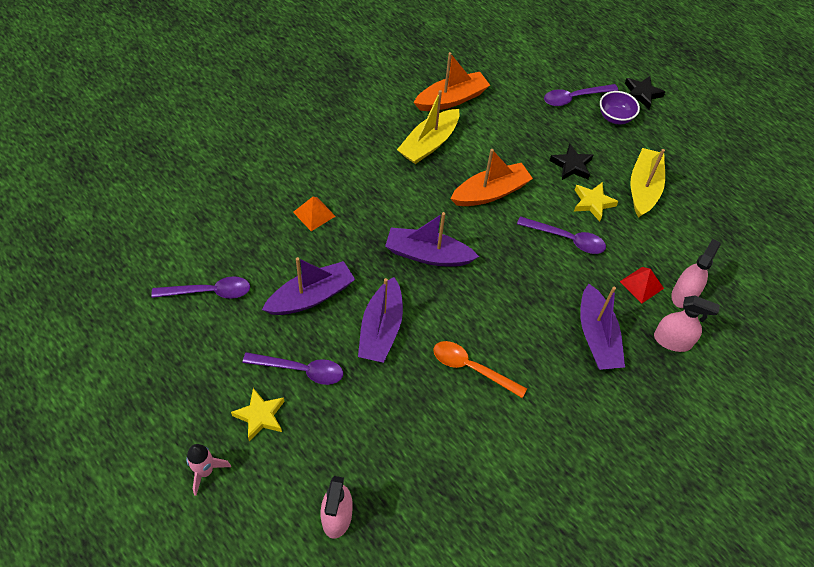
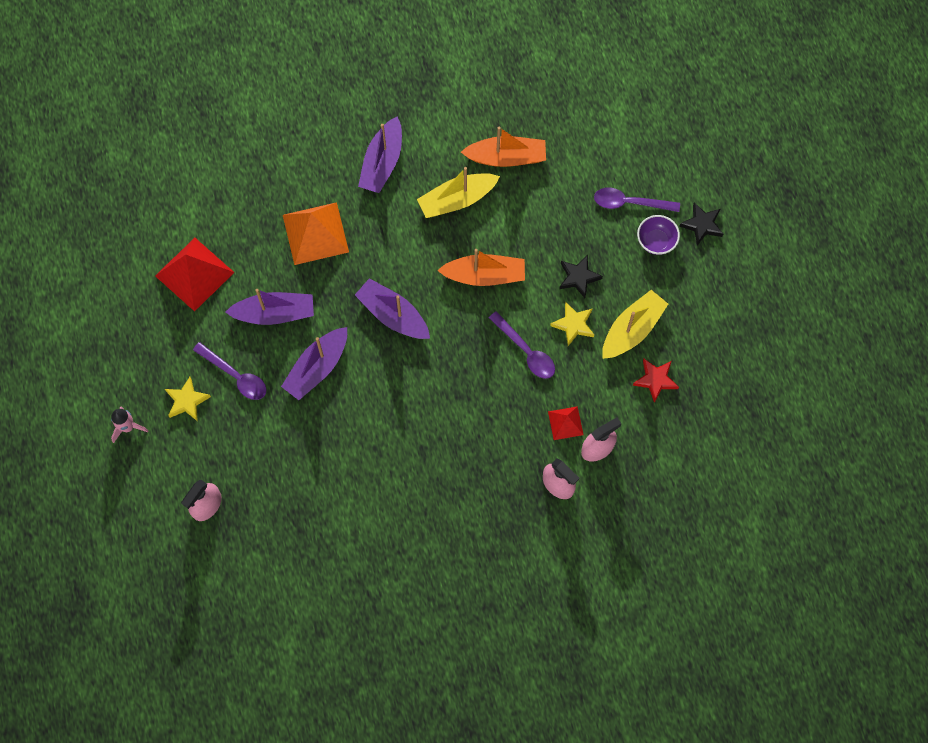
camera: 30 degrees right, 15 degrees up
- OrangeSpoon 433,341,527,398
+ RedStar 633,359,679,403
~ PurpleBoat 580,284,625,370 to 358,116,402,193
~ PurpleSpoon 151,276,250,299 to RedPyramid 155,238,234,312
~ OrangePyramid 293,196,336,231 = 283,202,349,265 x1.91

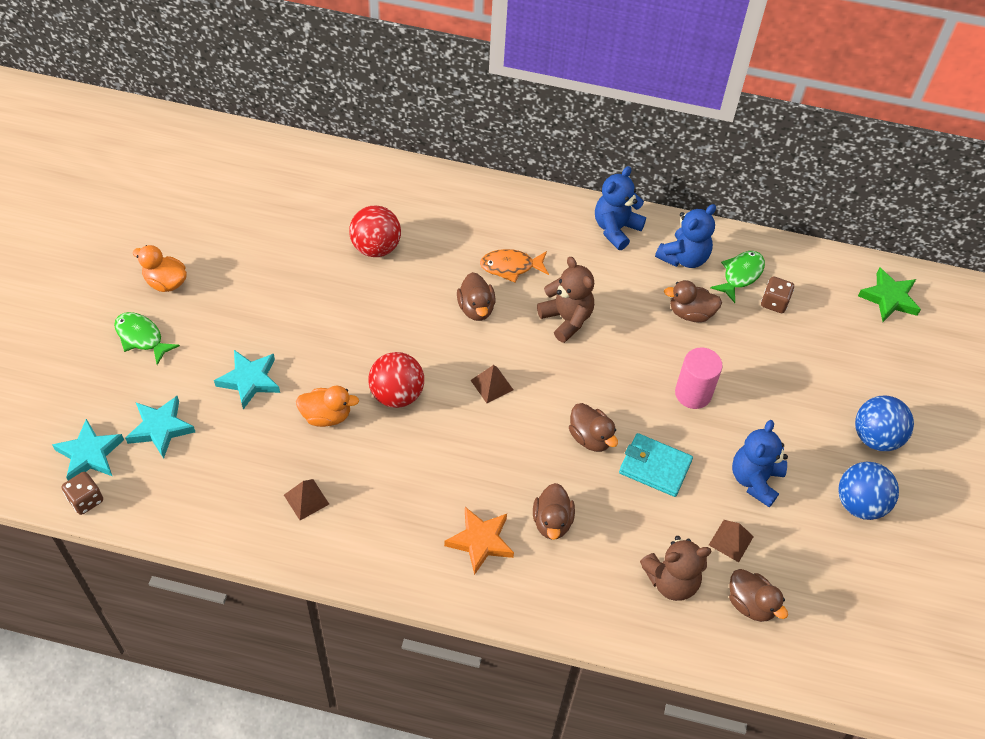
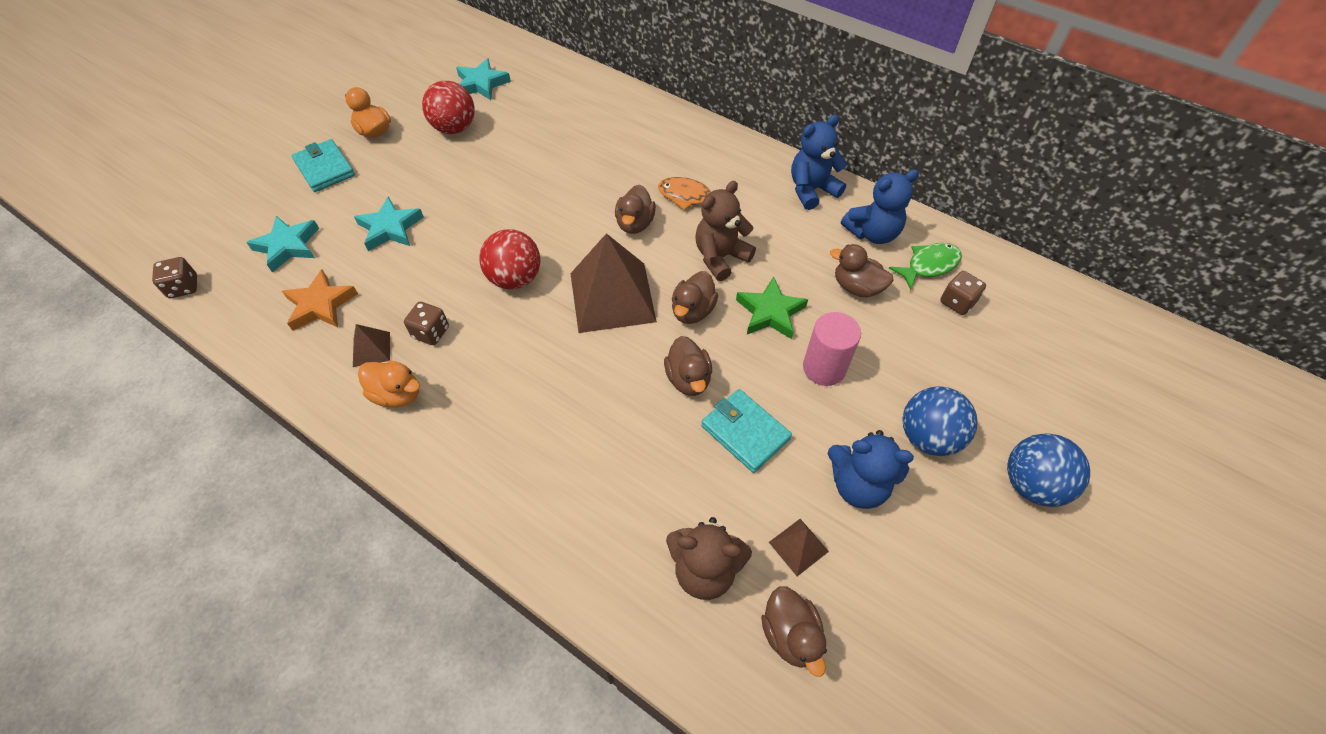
camera: 25 degrees right, 0 degrees up
+ BrownDice 404,302,449,345
~ TurquoiseStar 52,419,124,480 to 456,58,511,100
~ OrangeDuck 296,385,359,427 to 358,360,420,408
~ RedBall 349,206,401,257 to 422,81,475,134
~ OrangeStar 444,507,514,575 to 282,270,358,331
~ BrownDuck 533,483,575,540 to 672,271,718,324
~ BlueBall 838,462,899,520 to 902,386,978,456
~ GreenStar 858,268,921,322 to 736,276,808,339
~ GreenFish 114,312,180,365 to TurquoiseWallet 292,139,355,192
~ BrownTeddyBear 537,257,594,343 = 695,181,756,281 120 degrees counterclockwise
~ BlueTeddyBear 732,420,788,507 = 827,430,914,509 120 degrees counterclockwise
~ BrownPyramid 471,365,513,403 = 570,233,657,333 x2.24

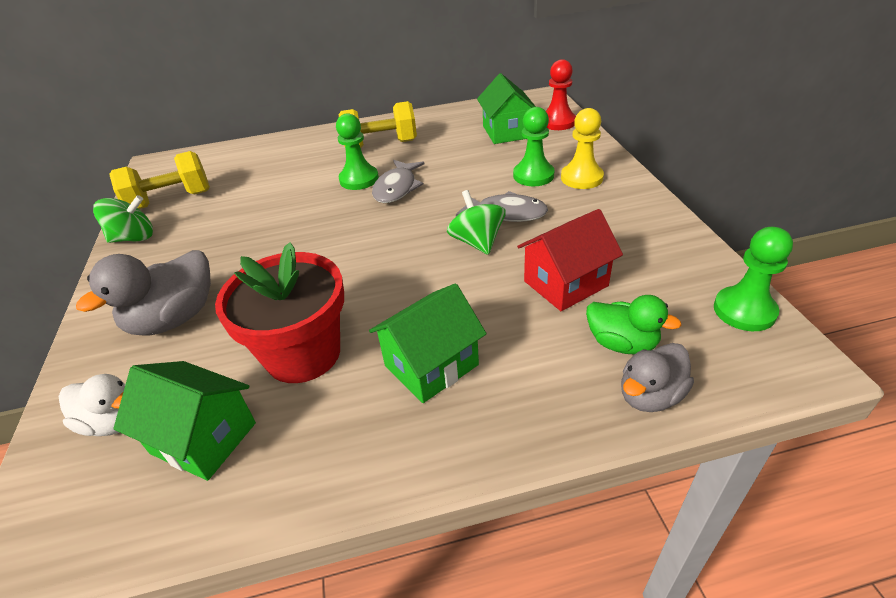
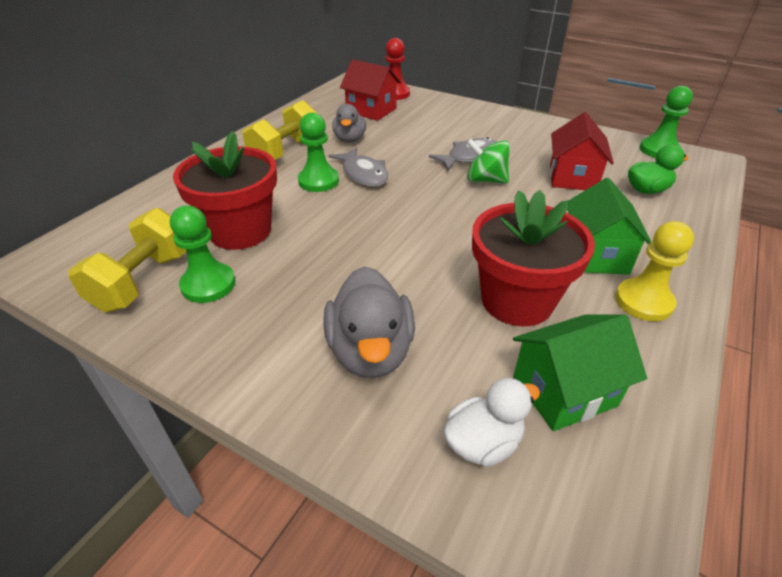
camera: 50 degrees left, 0 degrees up
- GreenSpinningTop 93,195,153,243
+ RedFlowerPot 173,131,277,250
~ GreenPawn 513,107,555,186 to 170,206,235,303
~ YellowPawn 561,108,604,189 to 615,221,694,321
~ GreyDuck 621,343,694,412 to 332,104,366,143
~ GreenHouse 477,73,536,144 to RedHouse 340,59,401,121

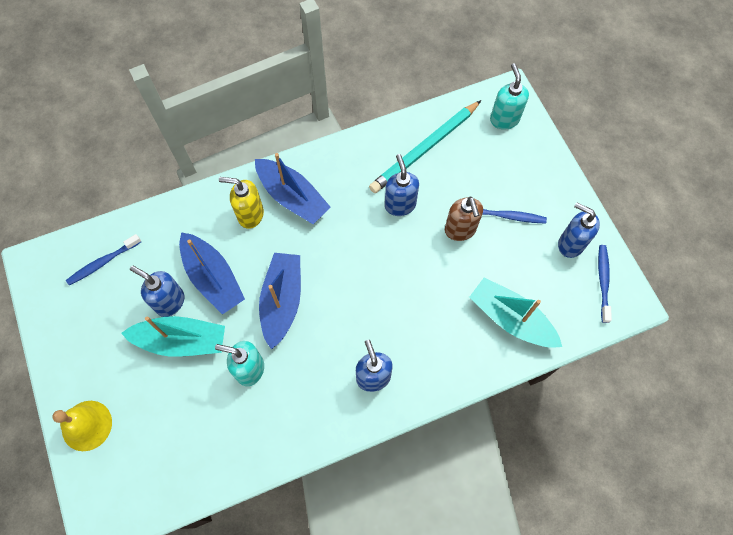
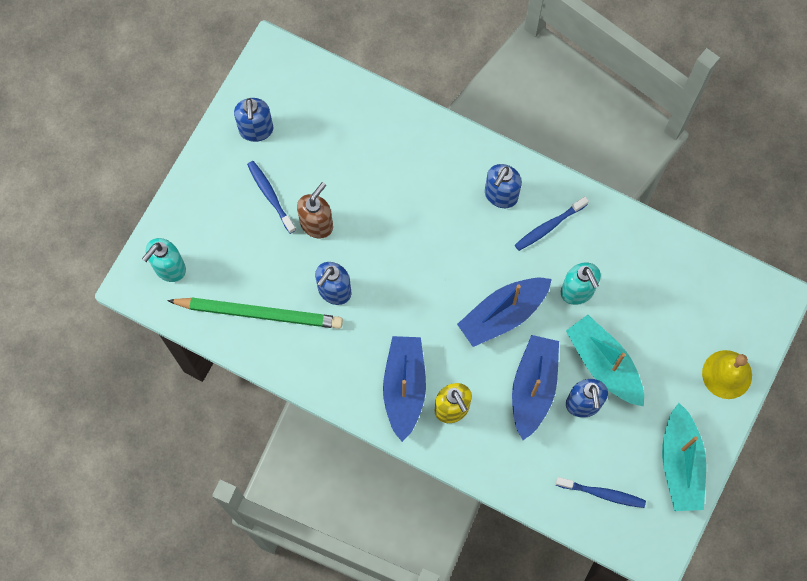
camera: 130 degrees left, 5 degrees up
~ TurquoiseBoat 469,277,562,348 to 662,403,706,511
~ BlueToothbrush 598,245,612,323 to 515,196,589,251
~ TurquoisePencil 369,100,481,193 to GreenPencil 167,298,343,329

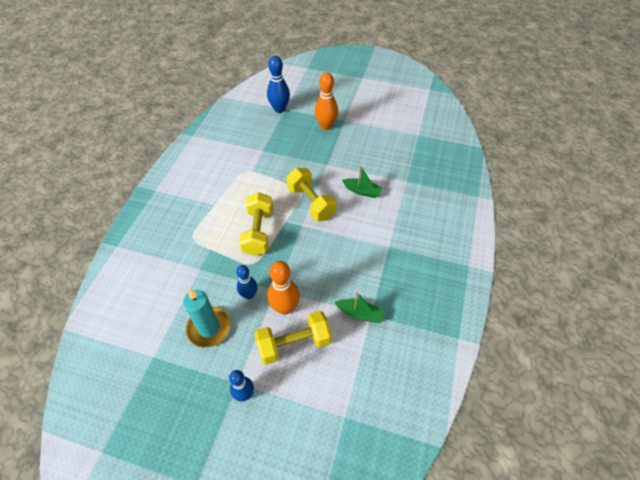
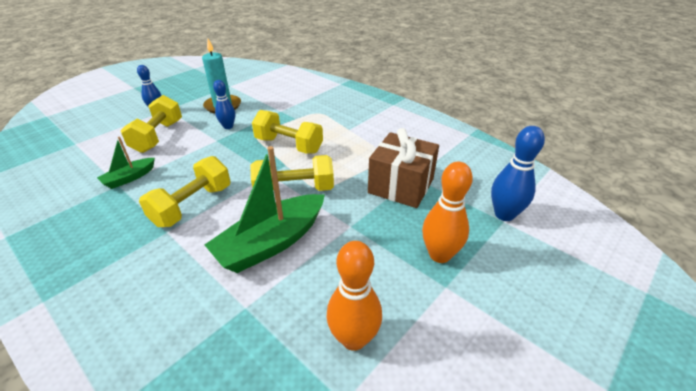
camera: 115 degrees right, 15 degrees down
+ YellowDumbbell 139,156,230,227
+ BrownGift 368,128,439,208
~ OrangeBowlingPin 267,261,300,315 to 326,241,382,351
~ GreenBoat 342,165,383,198 = 205,146,325,273 x1.95

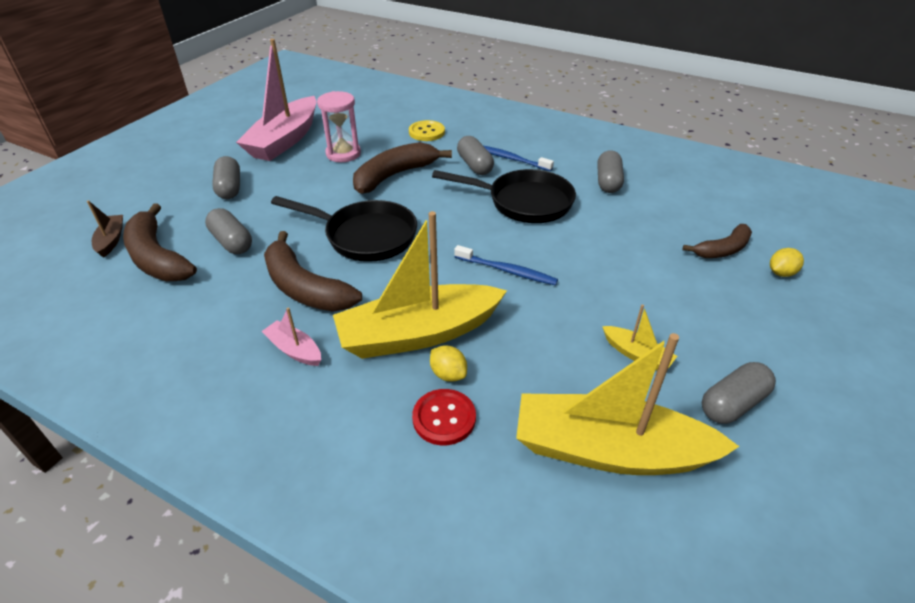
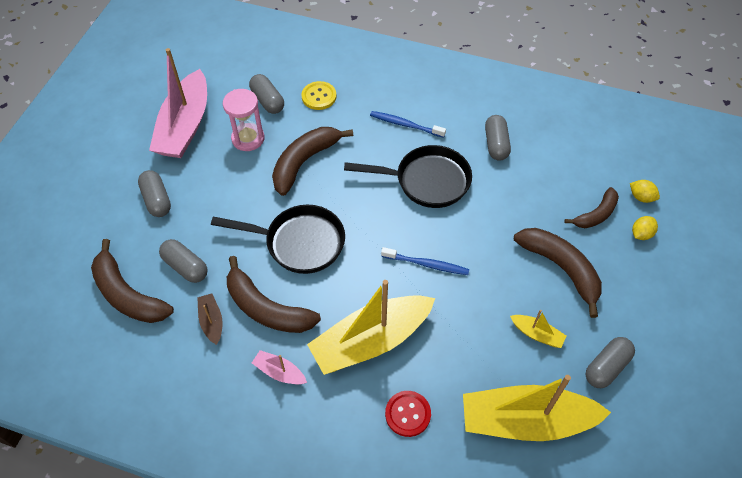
camera: 10 degrees left, 15 degrees up
+ BrownBanana 514,228,602,318
~ BrownBoat 87,200,123,258 to 197,293,222,345
~ YellowLemon 430,345,467,382 to 630,180,660,203
~ GreyCapsule 457,136,494,175 to 249,74,284,114

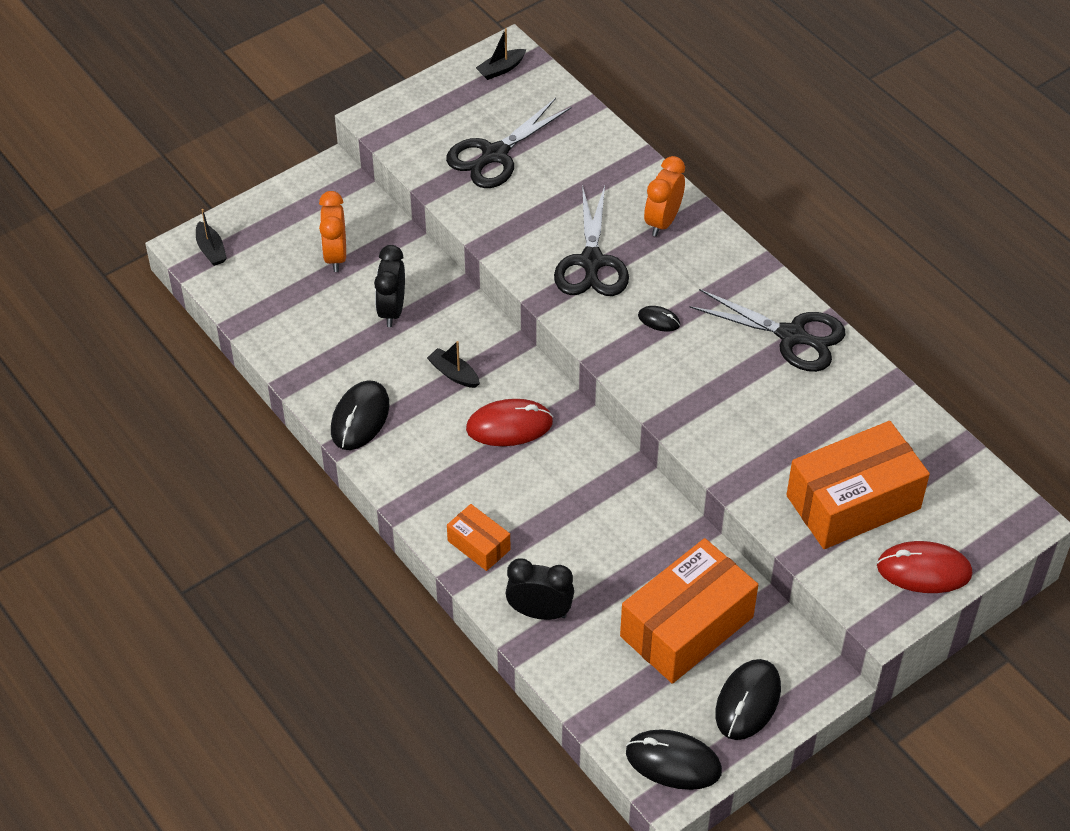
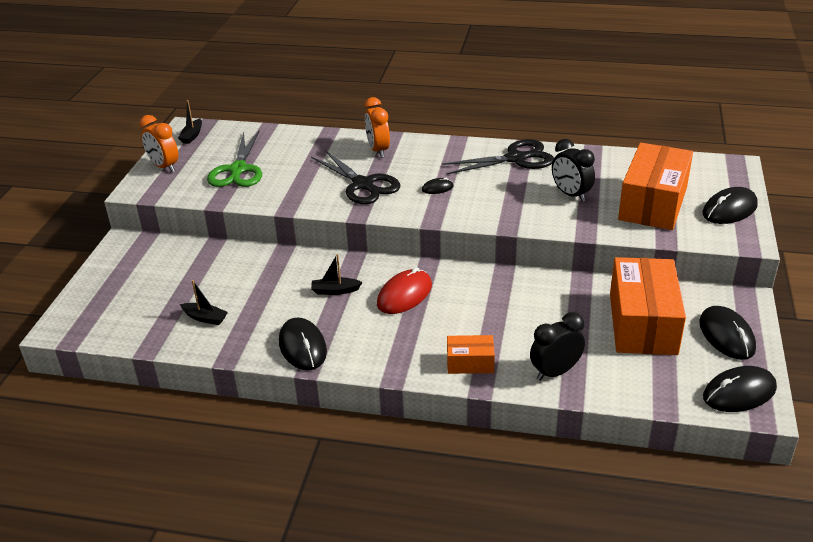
camera: 40 degrees left, 15 degrees down
~ BlackBoat 196,209,227,266 to 180,280,228,325
~ OrangeClock 319,191,346,272 to 140,115,178,172
~ BlackClock 374,245,405,327 to 552,139,595,202
~ BlackScissors 446,98,572,188 to GreenScissors 207,131,262,187
~ RedMouse 877,541,973,593 to BlackMouse 702,187,758,224

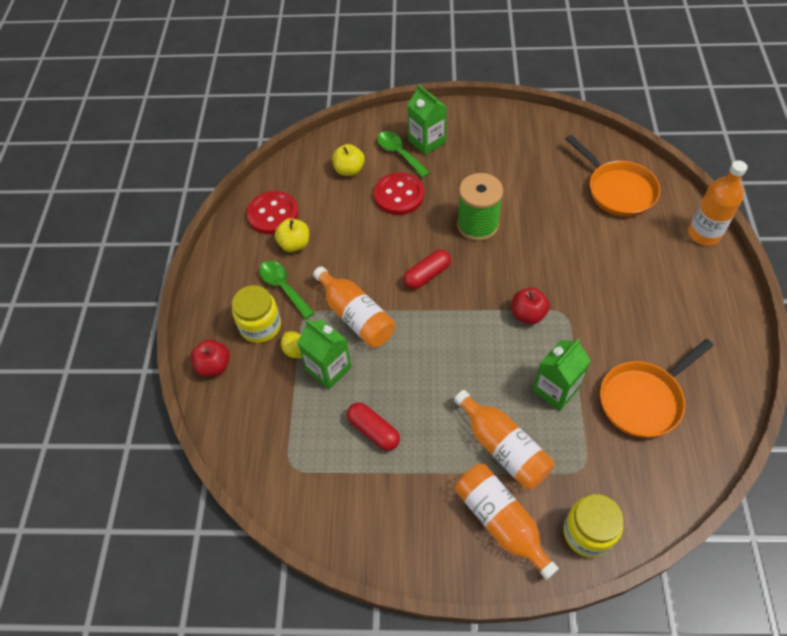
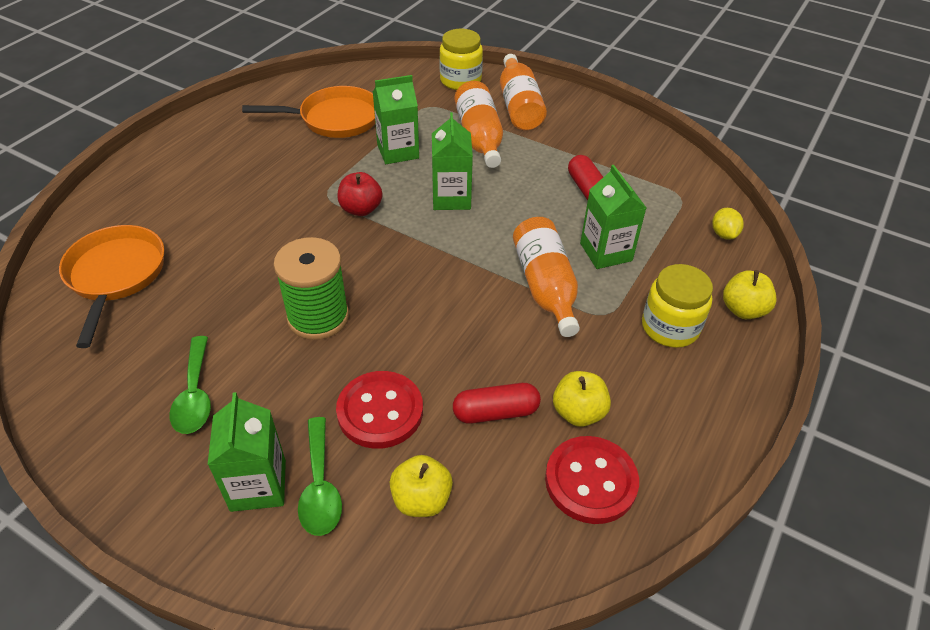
camera: 155 degrees left, 10 degrees down
- OrangeBottle 688,160,747,246
+ GreenCarton 432,112,473,210
~ GreenSpoon 259,261,314,319 to 169,336,211,434
~ YellowLemon 281,331,302,358 to 712,208,744,240
~ RedCapsule 403,250,451,289 to 453,383,541,424
~ RedApple 190,340,230,377 to YellowApple 723,270,777,319

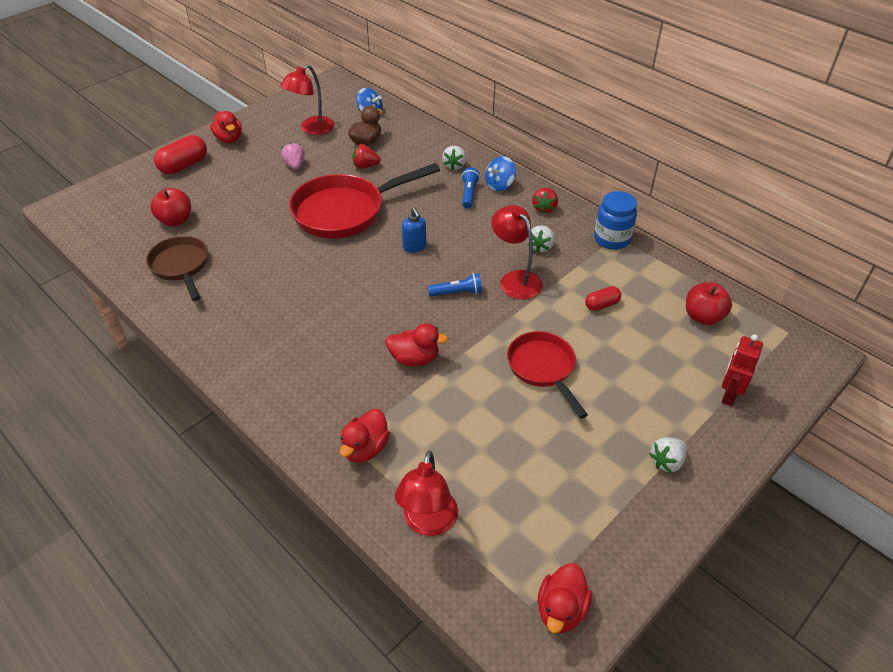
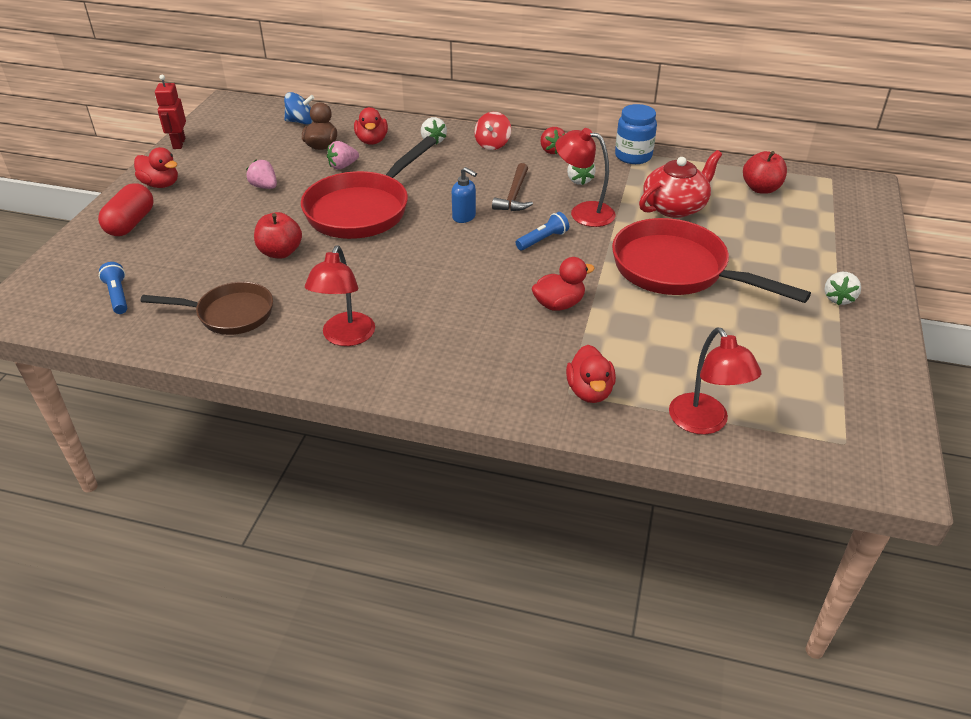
camera: 30 degrees left, 5 degrees down
+ BrownHammer 492,163,533,211
~ RedApple 150,188,191,226 to 254,212,302,258
~ RedLamp 281,64,335,135 to 305,245,375,346
~ BlueFlashlight 461,168,480,208 to 99,262,127,314
~ RedDuck 538,563,592,633 to 354,107,388,145
~ RedRobot 722,334,763,406 to 155,75,186,149
~ RedCapsule 585,286,621,311 to RedTeapot 639,150,722,218
~ RedStrawberry 352,144,381,169 to PinkStrawberry 327,141,359,169
~ BlueSpinningTop 485,156,516,192 to RedSpinningTop 474,112,511,150
~ BrownPan 146,236,208,301 = 140,282,273,335 150 degrees clockwise
~ RedPan 507,331,588,419 = 612,218,811,303 x1.63

